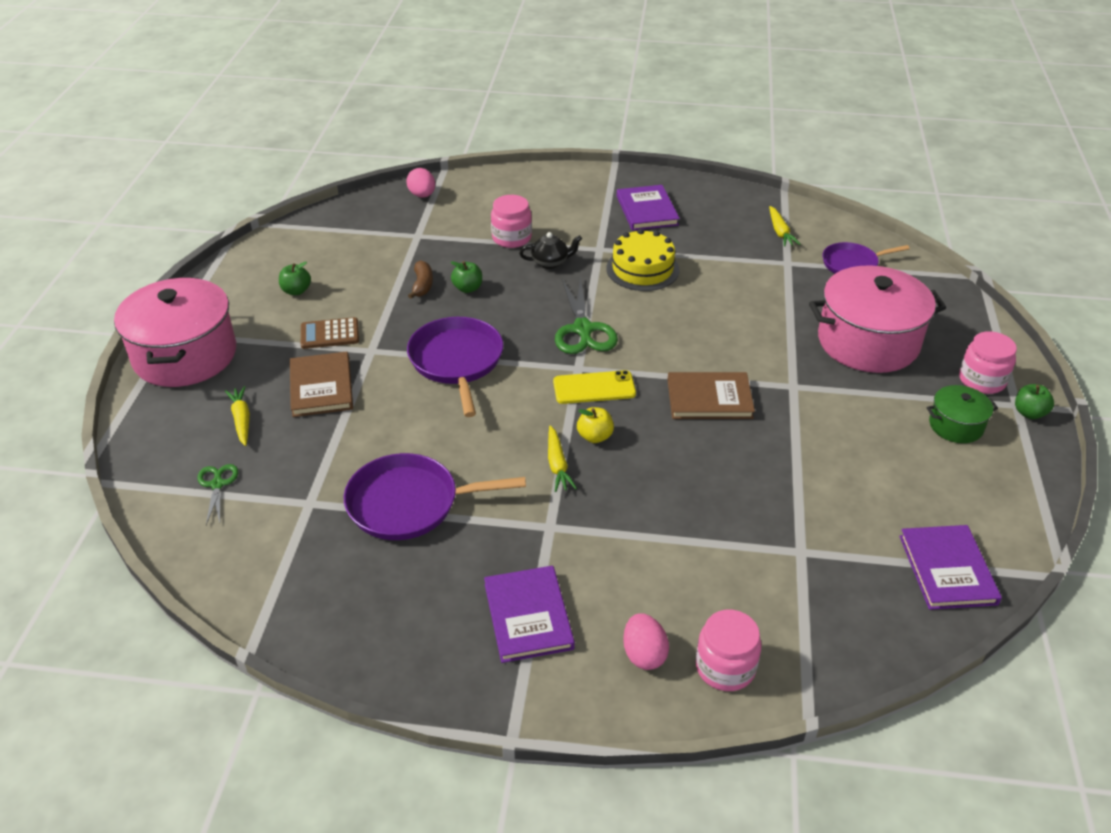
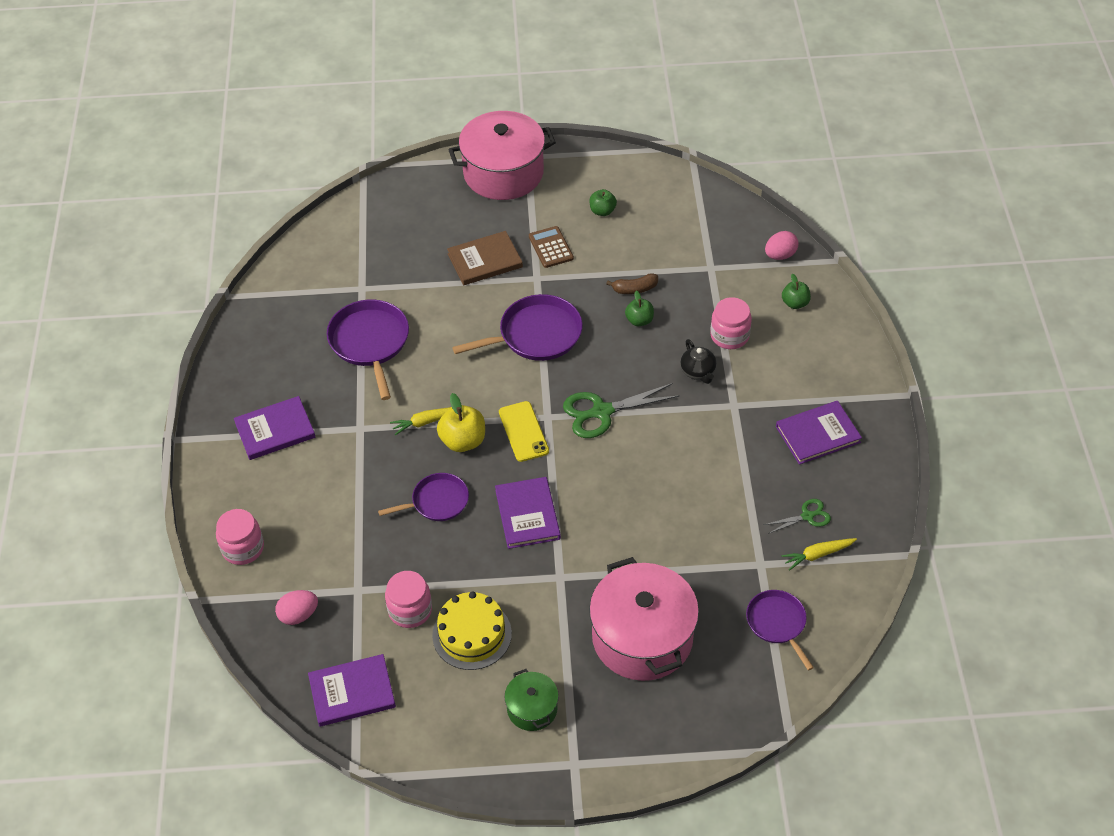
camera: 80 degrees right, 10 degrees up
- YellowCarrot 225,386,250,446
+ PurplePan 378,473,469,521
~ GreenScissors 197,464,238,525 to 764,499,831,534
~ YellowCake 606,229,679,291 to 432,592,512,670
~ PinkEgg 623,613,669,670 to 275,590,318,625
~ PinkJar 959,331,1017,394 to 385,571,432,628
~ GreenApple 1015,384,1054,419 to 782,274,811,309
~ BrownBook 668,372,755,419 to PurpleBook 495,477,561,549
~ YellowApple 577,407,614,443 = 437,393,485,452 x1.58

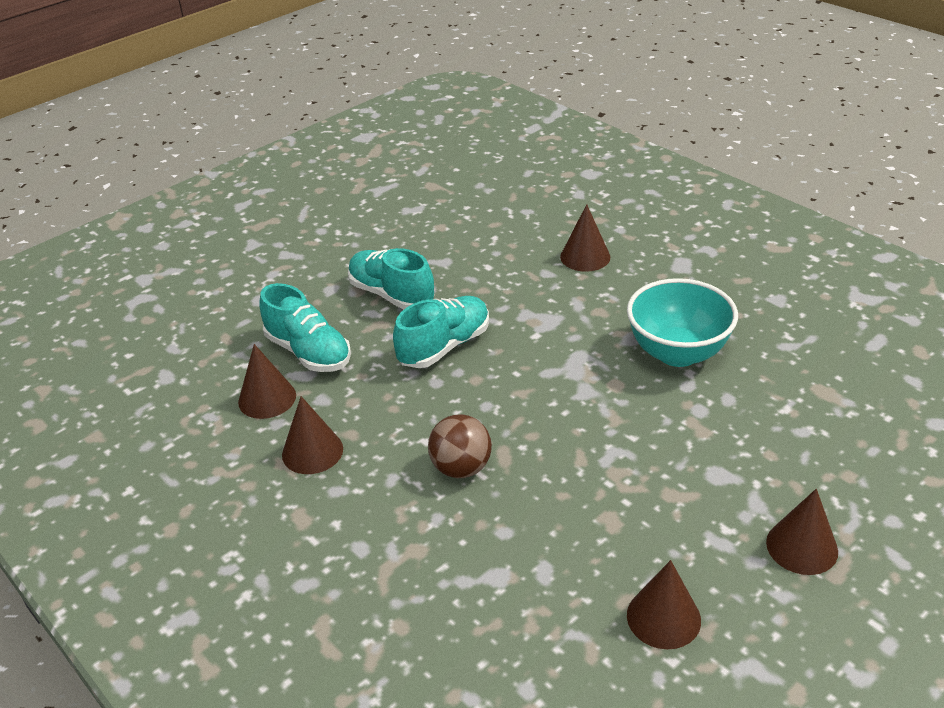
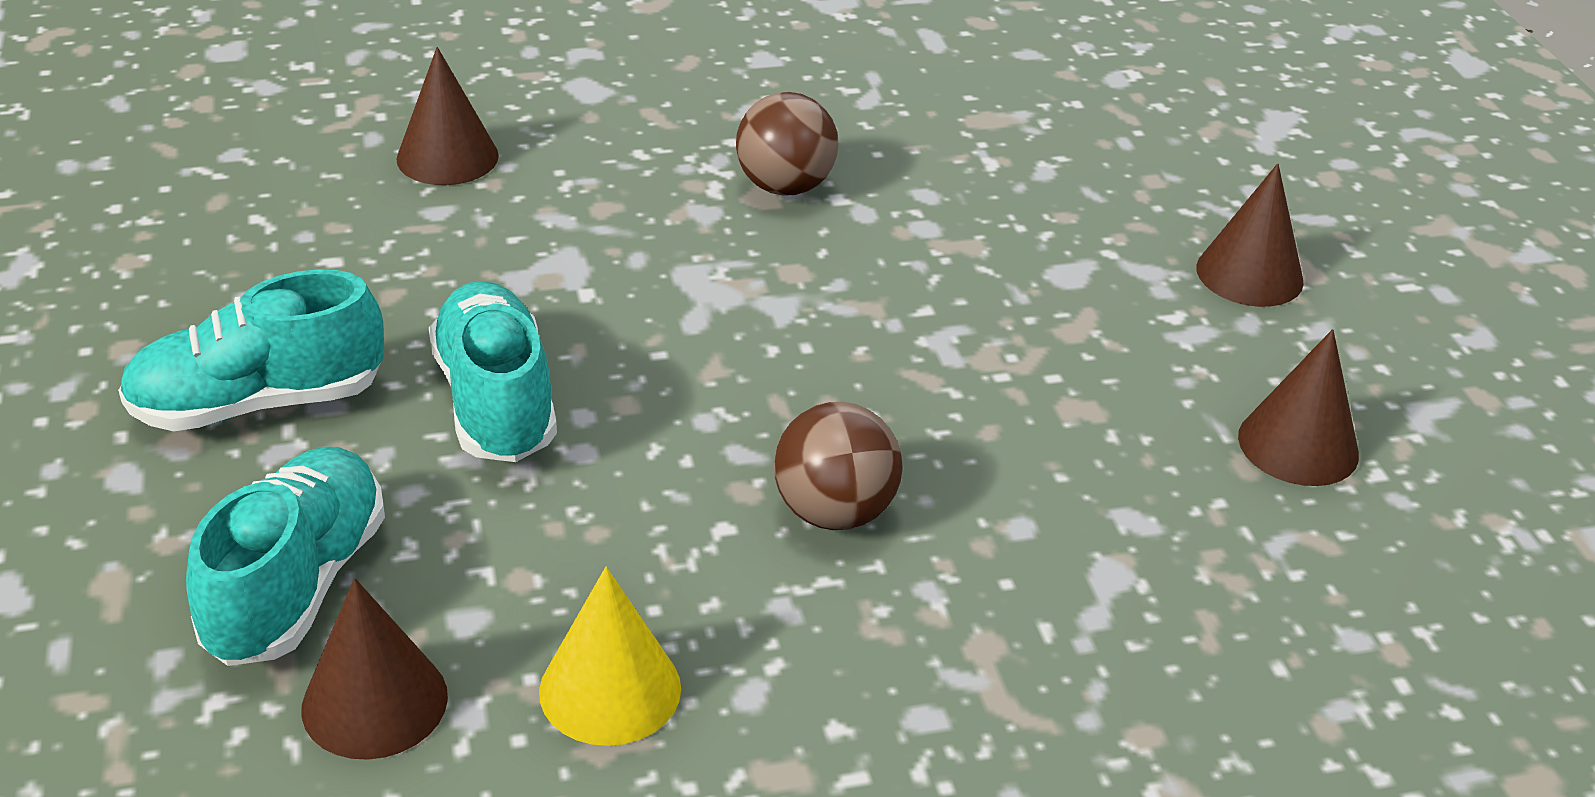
camera: 65 degrees left, 0 degrees up
~ TurquoiseBowl 627,278,738,367 to BrownBall 736,92,839,196
~ BrownCone 282,396,343,474 to YellowCone 539,567,681,746
~ TurquoiseShoe 259,283,351,372 = 186,447,385,666 60 degrees counterclockwise

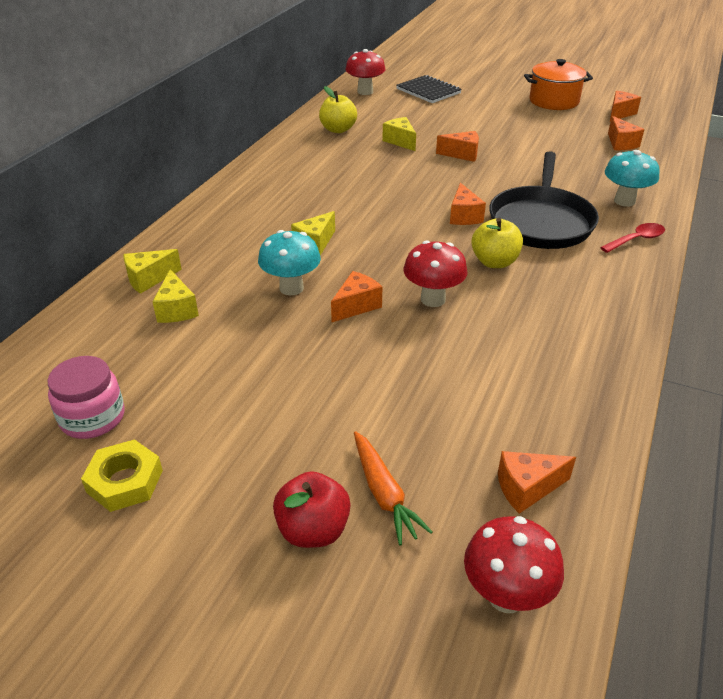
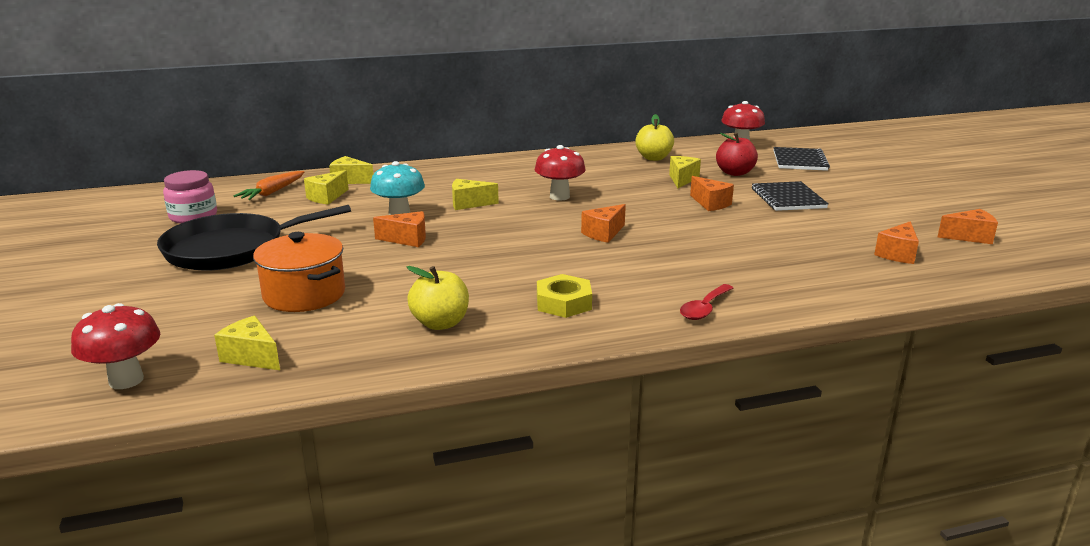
camera: 50 degrees right, 15 degrees down
- TurquoiseMushroom 605,150,660,207
+ BlackNotebook 752,181,829,211
~ YellowNut 81,439,163,512 to 537,274,592,318
~ RedApple 273,471,351,548 to 716,132,758,176
~ OrangeCarrot 354,431,432,545 to 234,171,304,200
~ RedMushroom 404,240,467,307 to 535,145,586,201
~ YellowApple 471,218,523,268 to 407,266,469,330
~ BlackPan 489,151,599,249 to 157,205,351,270
~ OrangePot 524,59,593,110 to 253,232,345,312
~ OrangeCheese 498,451,576,514 to YellowCheese 214,316,280,370
~ RedSpoon 600,223,665,253 = 680,284,733,320 105 degrees clockwise

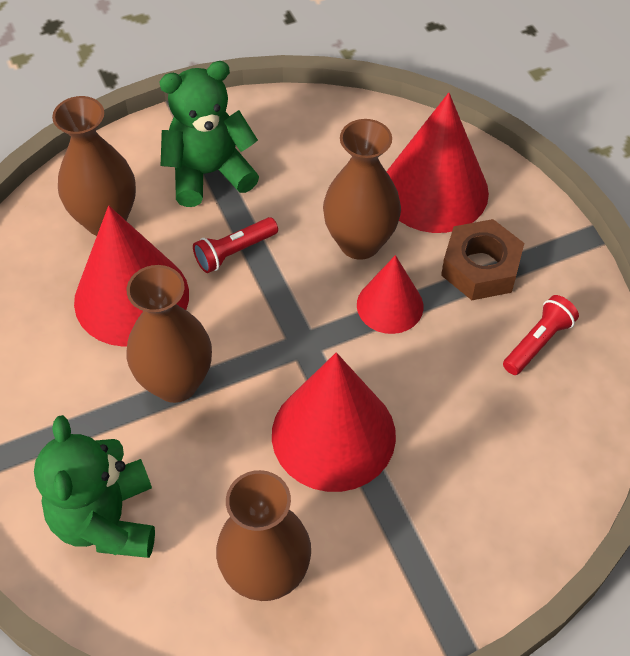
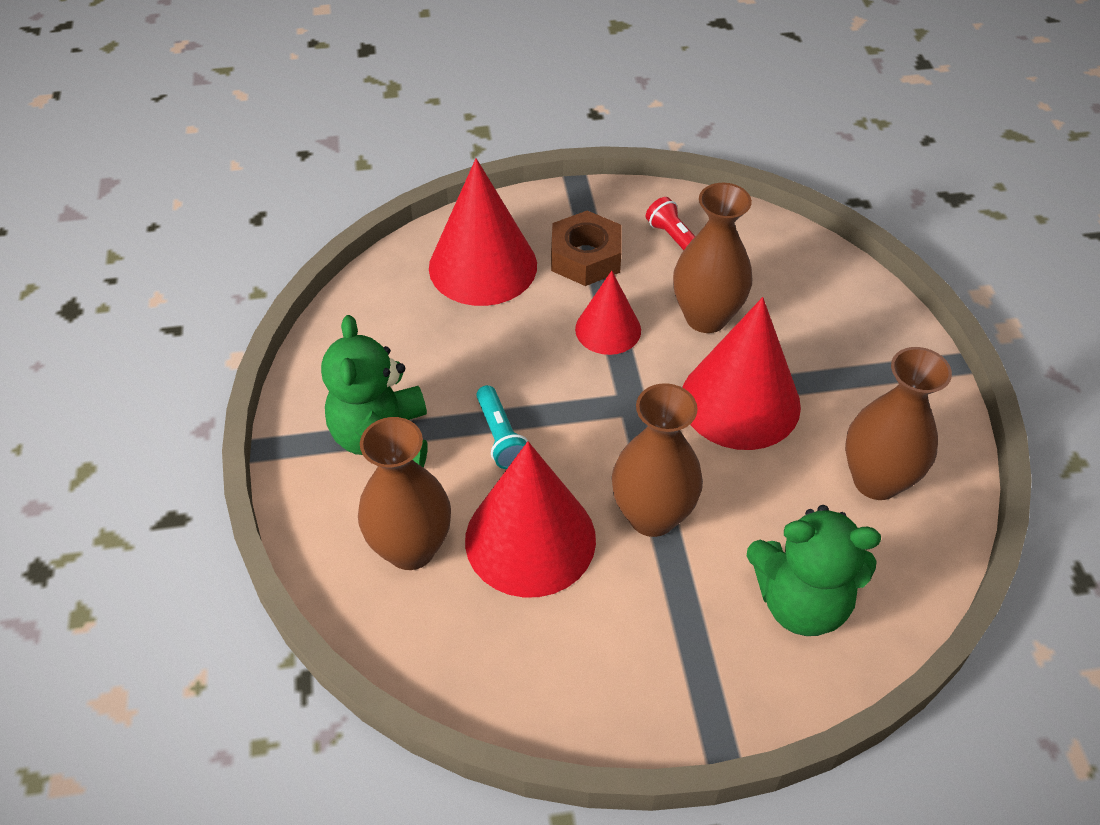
camera: 75 degrees left, 5 degrees down
~ BrownVase 323,119,401,260 to 673,183,752,333
~ RedFlashlight 193,217,278,273 to TurquoiseFlashlight 476,385,528,469

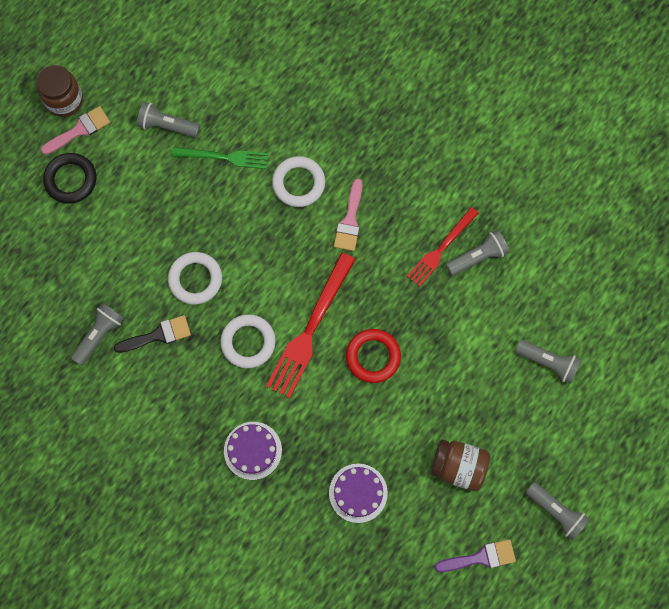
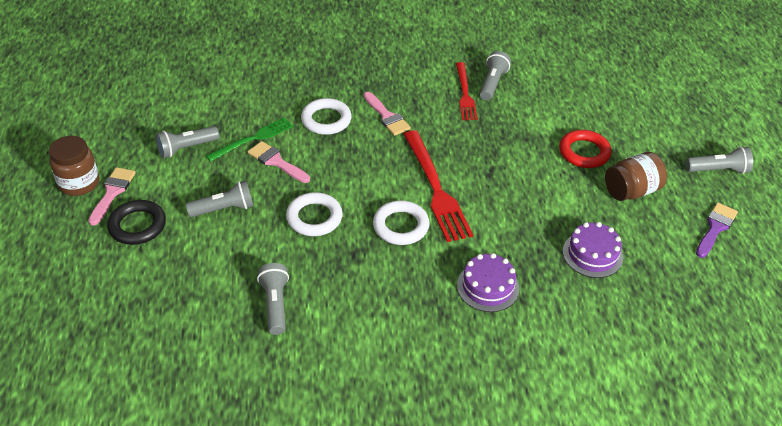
camera: 45 degrees left, 30 degrees down
- BlackBrush 114,315,191,353
+ PinkBrush 248,141,310,183
~ RedRing 346,329,401,383 to 559,130,612,168
~ GreyFlashlight 515,340,581,384 to 186,180,254,217

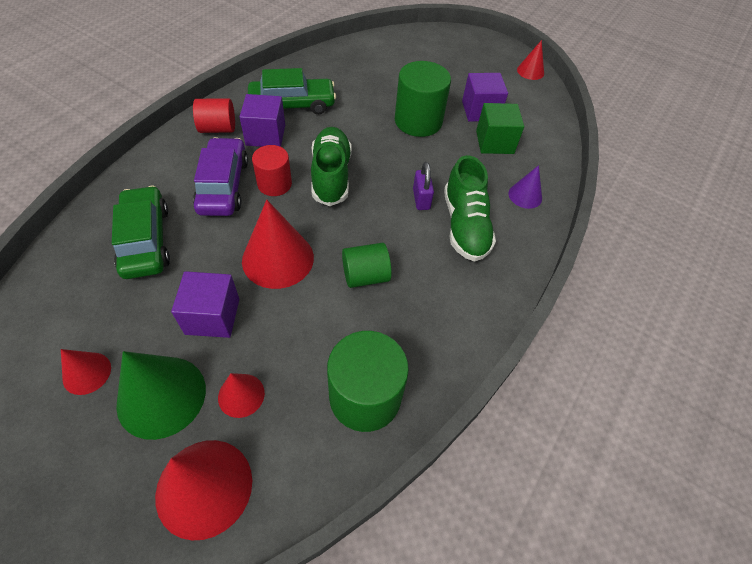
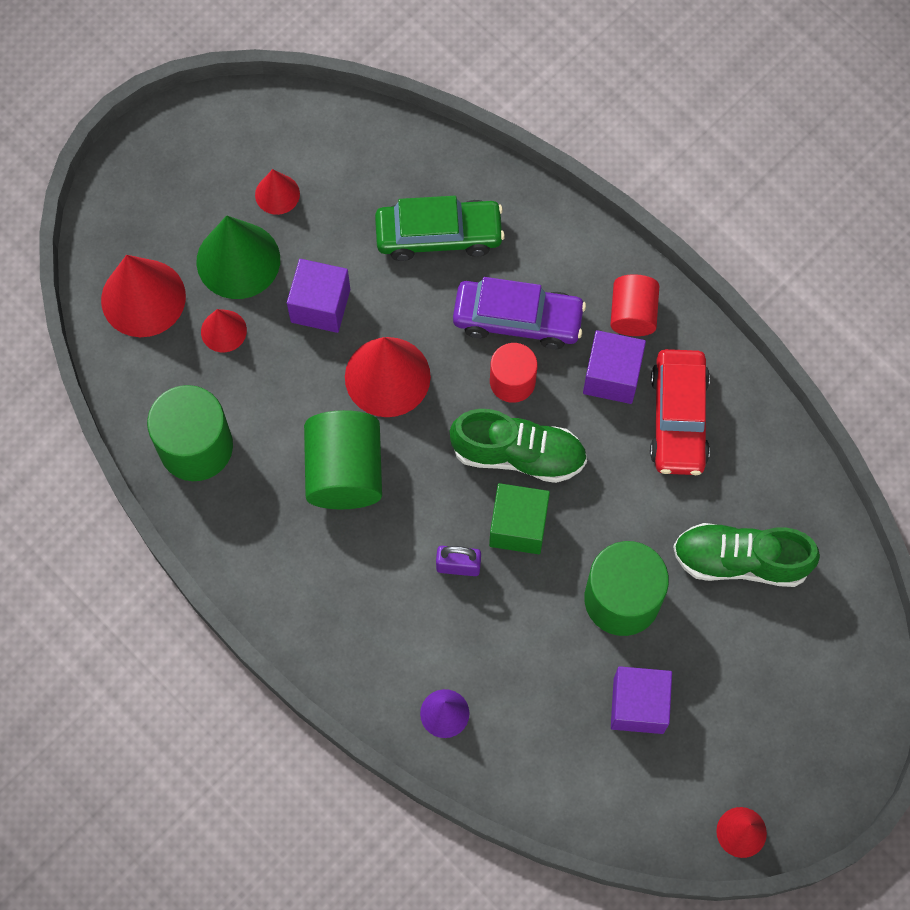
camera: 105 degrees right, 15 degrees up
~ GreenShoe 444,155,496,262 to 673,523,820,587
~ GreenCube 476,103,524,154 to 489,483,550,554
~ GreenCar 248,68,336,114 to RedCar 650,349,710,475
~ GreenCylinder 342,243,392,288 = 304,410,382,509 x1.60

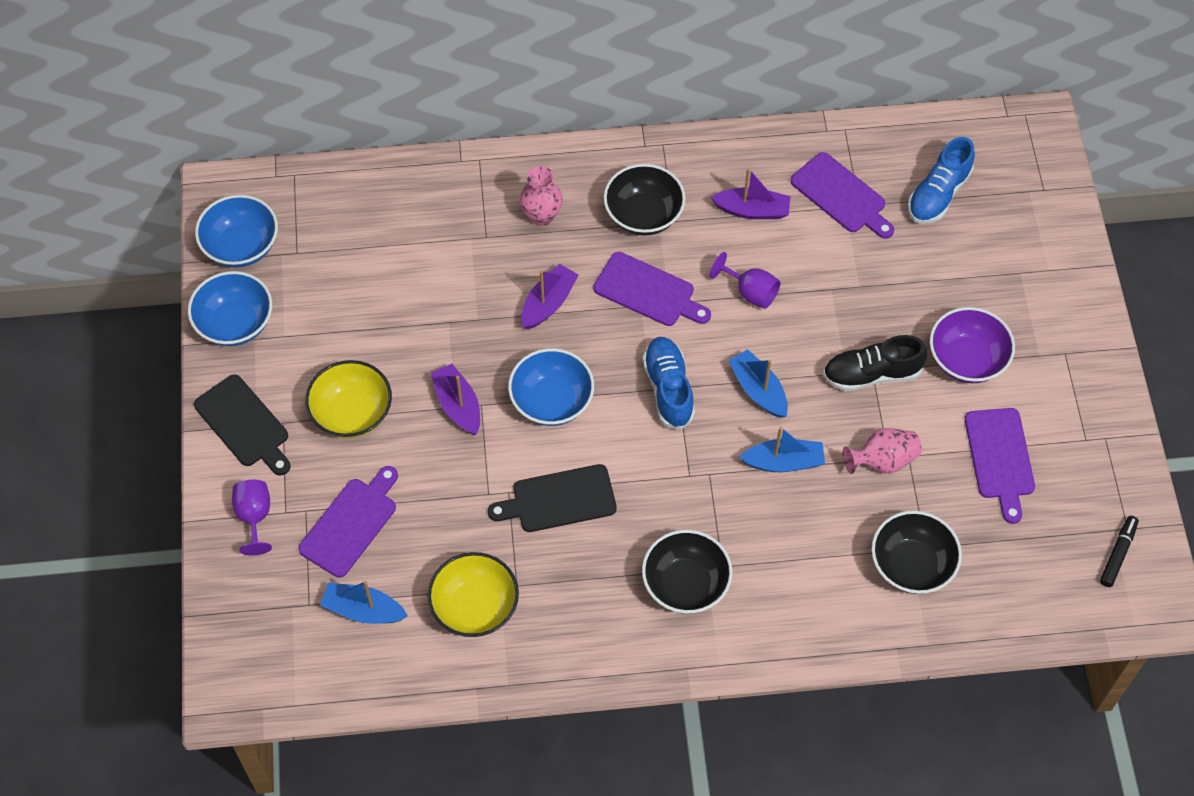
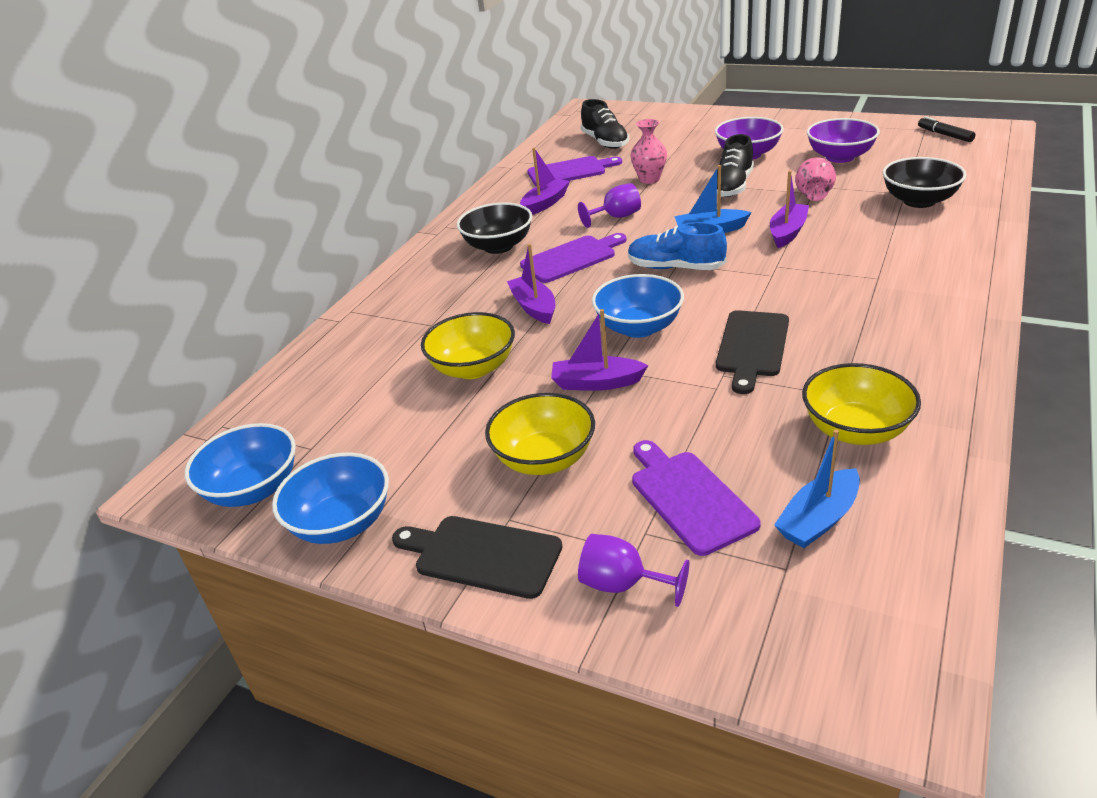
camera: 55 degrees left, 25 degrees down
- BlackBowl 642,530,733,614
+ YellowBowl 421,312,515,379
~ PinkVase 520,166,563,226 to 631,119,667,184
~ PurpleCuttingBoard 965,408,1035,524 to PurpleBowl 807,118,880,163
~ BlueBoat 739,427,825,472 to PurpleBoat 770,170,809,248
~ BlueShoe 908,137,975,224 to BlackShoe 581,99,629,149
~ BlackCuttingBoard 194,374,291,476 = 392,516,563,599 150 degrees counterclockwise

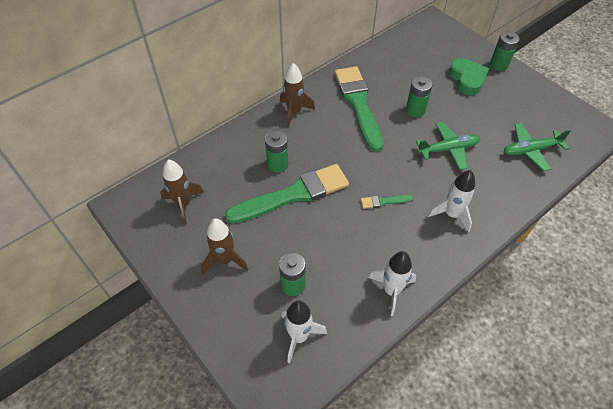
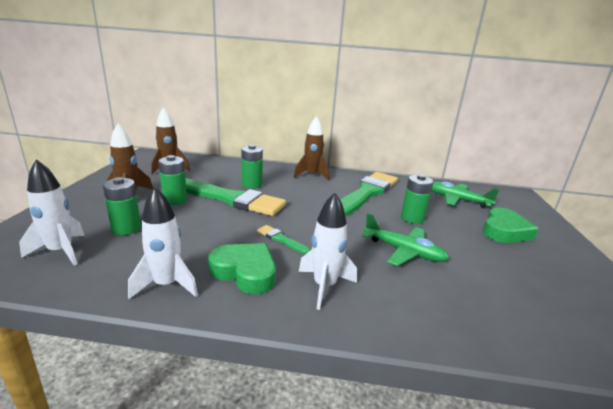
camera: 45 degrees right, 30 degrees down
+ GreenHeart 208,243,276,294
~ GreenBattery 490,31,520,71 to 158,155,187,205
~ GreenPlane 504,123,571,171 to 432,182,499,208

